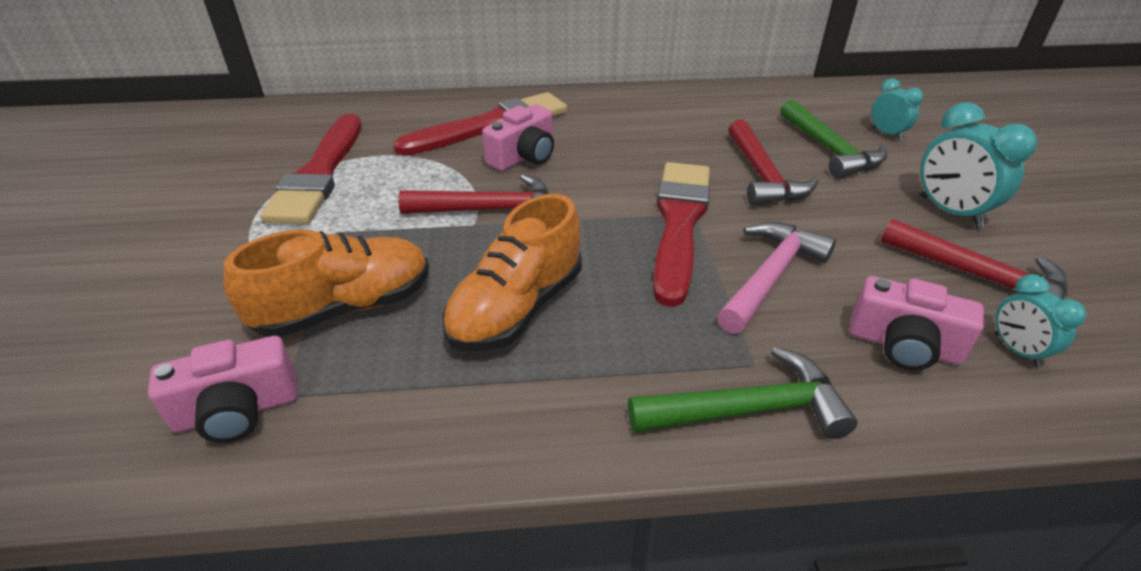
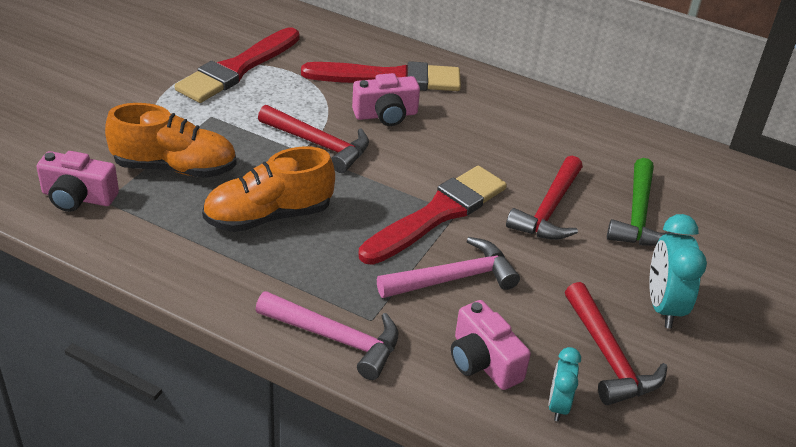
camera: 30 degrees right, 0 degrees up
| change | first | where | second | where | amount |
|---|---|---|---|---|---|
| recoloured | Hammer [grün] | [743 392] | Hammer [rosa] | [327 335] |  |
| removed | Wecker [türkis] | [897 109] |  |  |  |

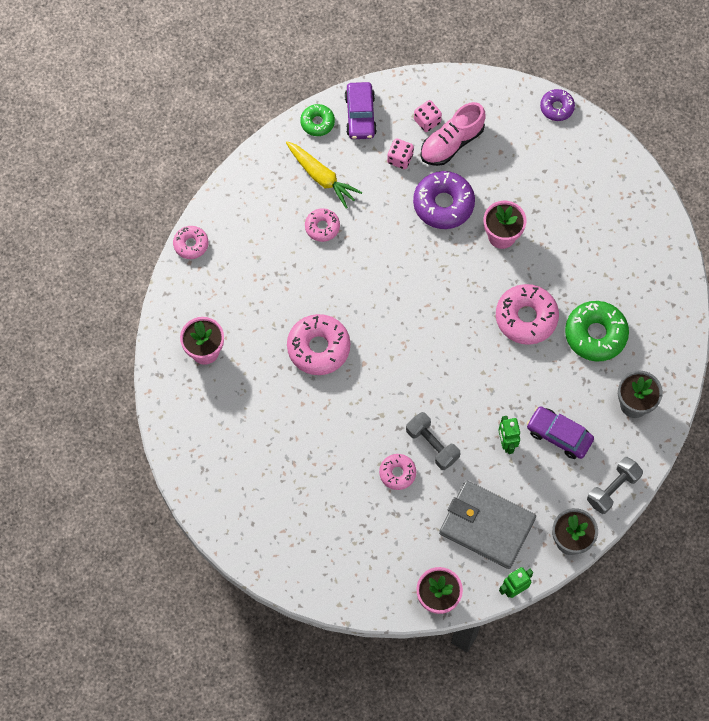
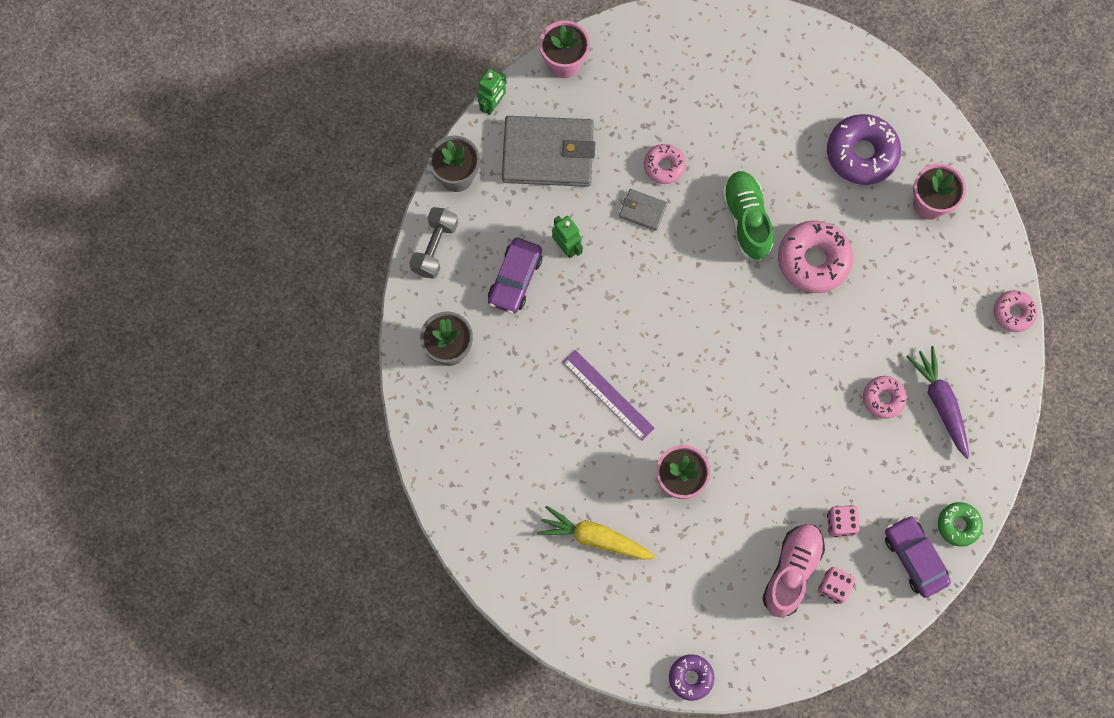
camera: 155 degrees right, 5 degrees up
| change | first | where | second | where | amount |
|---|---|---|---|---|---|
| turned | Auto [lila] | [560 432] |  | [515 276] | 105 degrees clockwise |
| moved | Karotte [gelb] | [324 175] |  | [596 532] |  |
| replaced | Donut [rosa] | [527 314] | Lineal [lila] | [609 395] |  |
| replaced | Hantel [grau] | [433 441] | Geldbörse [grau] | [643 210] |  |
| added |  |  | Schuh [grün] | [747 216] |  |
| moved | Donut [lila] | [444 200] |  | [864 149] |  |
| added |  |  | Karotte [lila] | [938 402] |  |
| removed | Donut [grün] | [597 331] |  |  |  |

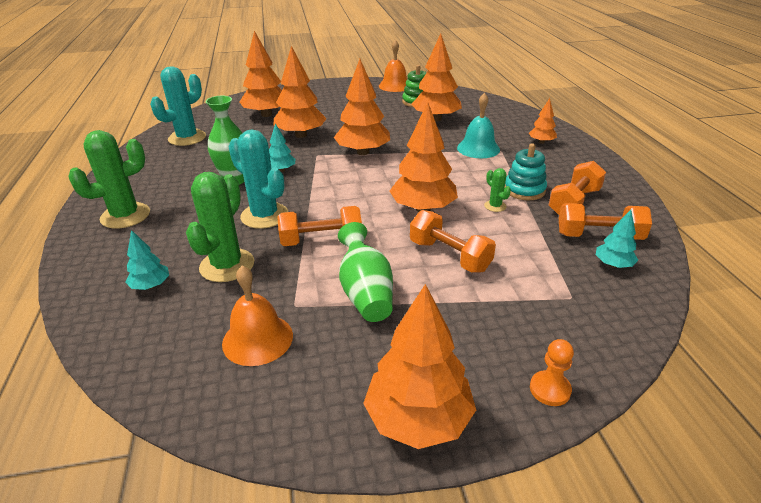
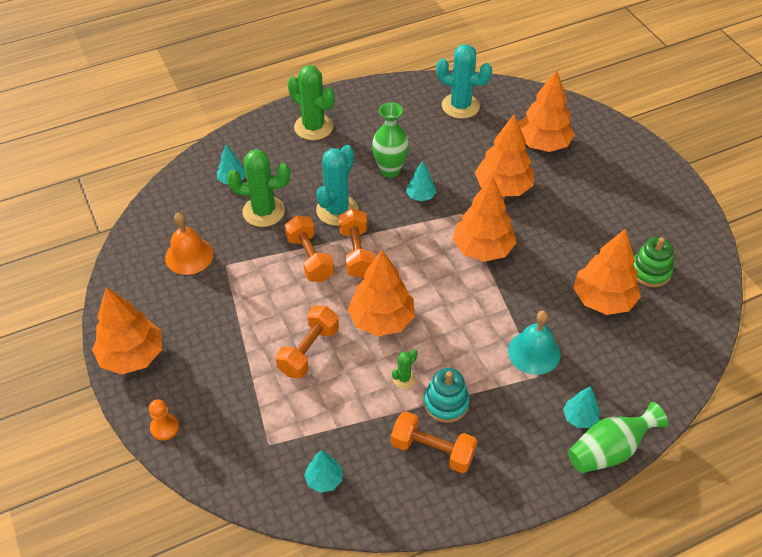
camera: 75 degrees right, 15 degrees up
| change | first | where | second | where | amount |
|---|---|---|---|---|---|
| moved | Hantel [orange] | [605 221] |  | [357 243] |  |
| recoloured | Baum [orange] | [543 121] | Baum [türkis] | [581 407] |  |
| moved | Vase [grün] | [365 272] |  | [618 437] |  |
| removed | Glocke [orange] | [393 66] |  |  |  |

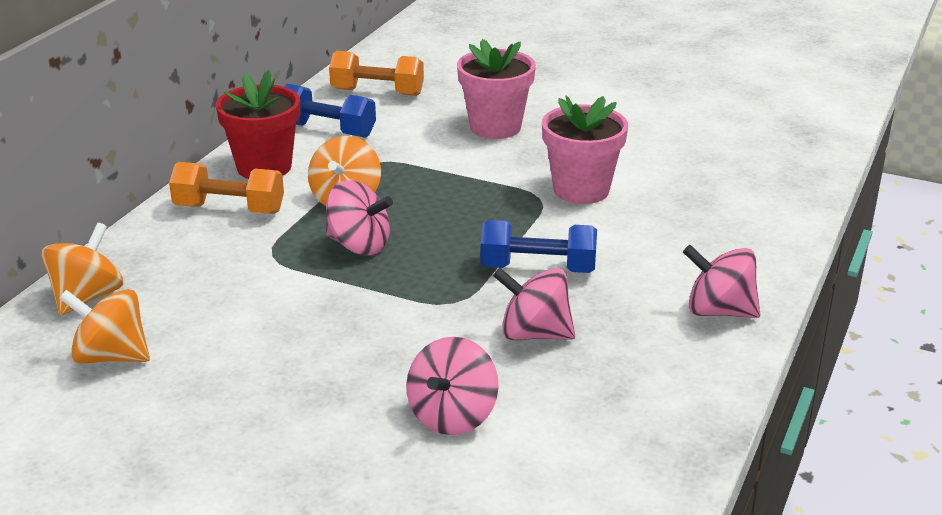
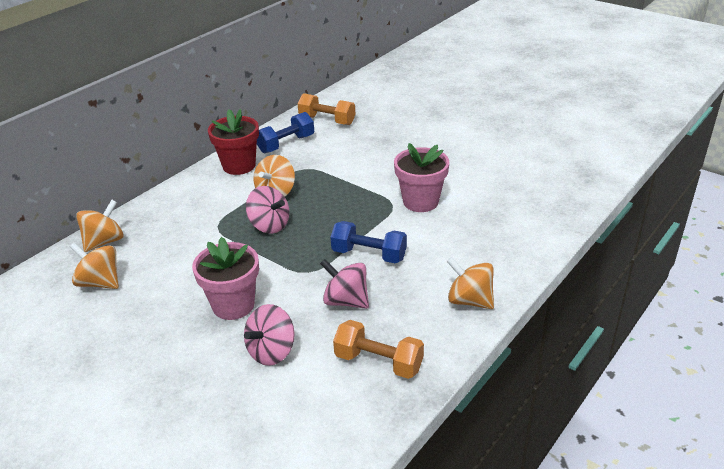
camera: 15 degrees right, 5 degrees up
| change | first | where | second | where | amount |
|---|---|---|---|---|---|
| moved | Blumentopf [rosa] | [496 89] |  | [225 278] |  |
| turned | Hantel [blau] | [329 110] |  | [285 132] | 75 degrees counterclockwise |
| moved | Hantel [orange] | [226 188] |  | [378 349] |  |
| recoloured | Kreisel [rosa] | [721 281] | Kreisel [orange] | [470 283] |  |

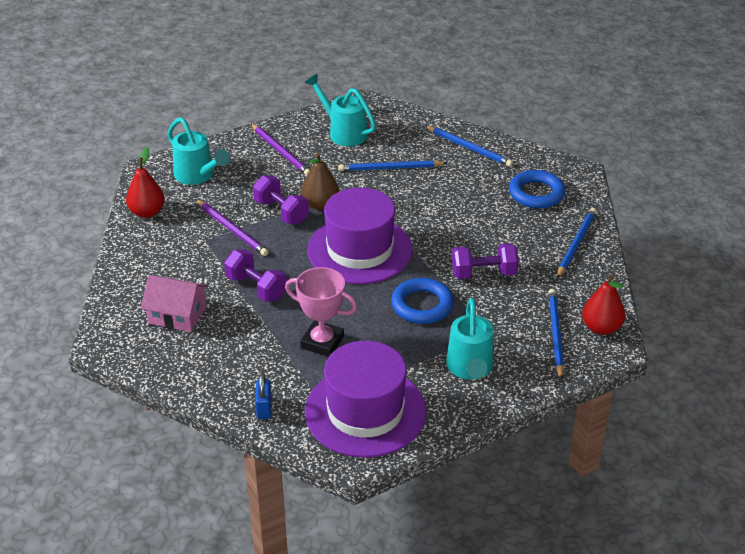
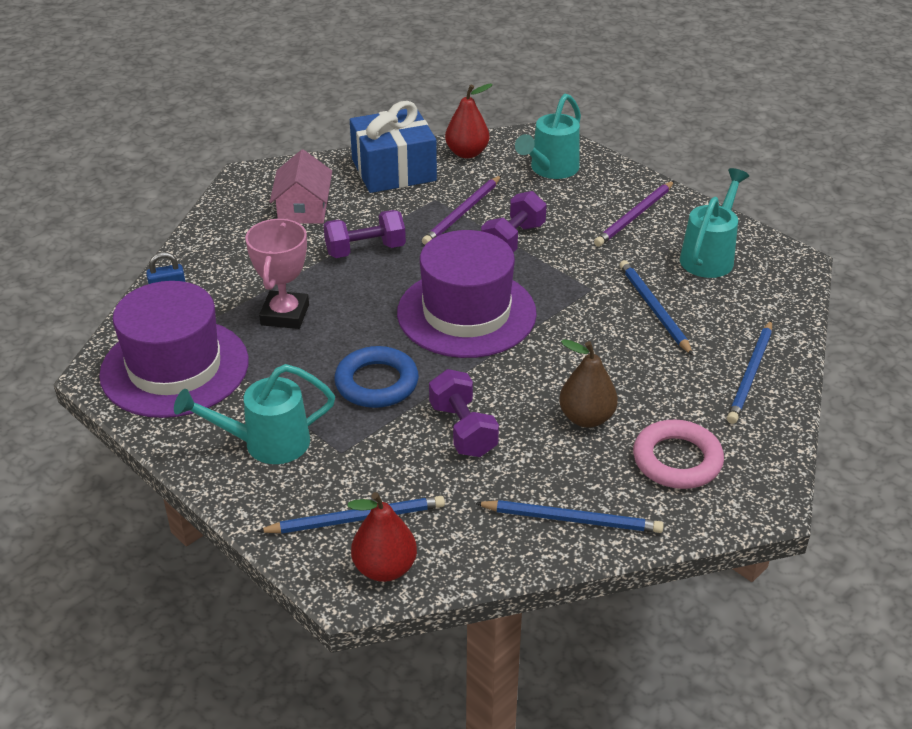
camera: 75 degrees right, 0 degrees up
| change | first | where | second | where | amount |
|---|---|---|---|---|---|
| turned | Hantel [lila] | [255 275] |  | [364 234] | 45 degrees clockwise |
| added |  |  | Geschenk [blau] | [393 147] |  |
| moved | Birne [braun] | [320 181] |  | [588 383] |  |
| recoloured | Ring [blau] | [537 189] | Ring [rosa] | [678 454] |  |

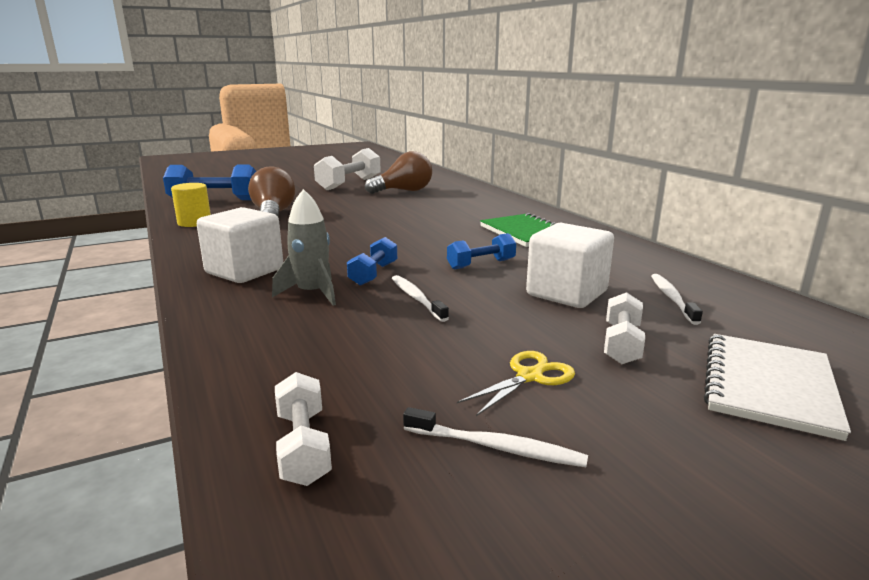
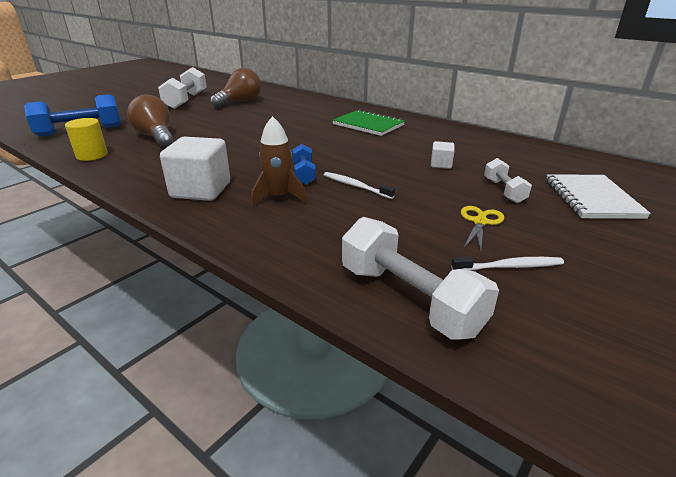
camera: 25 degrees left, 10 degrees up
| change | first | where | second | where | amount |
|---|---|---|---|---|---|
| recoloured | Rakete [grau] | [304 247] | Rakete [braun] | [279 161] |  |
| resized | Hantel [weiß] | [303 429] |  | [420 278] | x1.79 |
| resized | Kubus [weiß] | [570 265] |  | [443 155] | x0.49 |
| removed | Hantel [blau] | [481 251] |  |  |  |
| removed | Zahnbürste [weiß] | [677 299] |  |  |  |

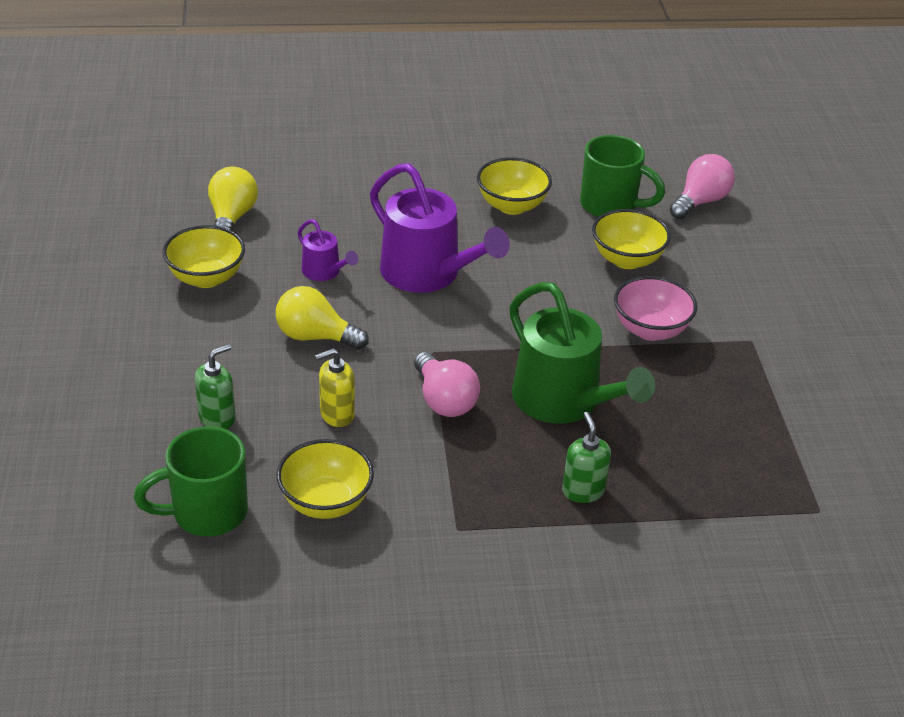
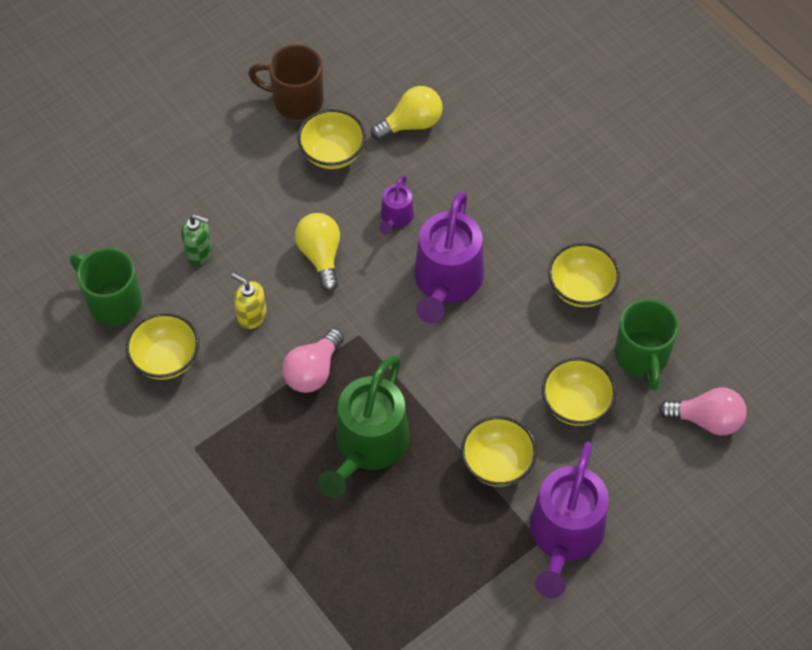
camera: 60 degrees right, 20 degrees up
| change | first | where | second | where | amount |
|---|---|---|---|---|---|
| added |  |  | Tasse [braun] | [286 81] |  |
| recoloured | Schüssel [rosa] | [655 308] | Schüssel [gelb] | [499 451] |  |
| added |  |  | Gießkanne [lila] | [569 520] |  |
| removed | Seifenspender [grün] | [586 457] |  |  |  |

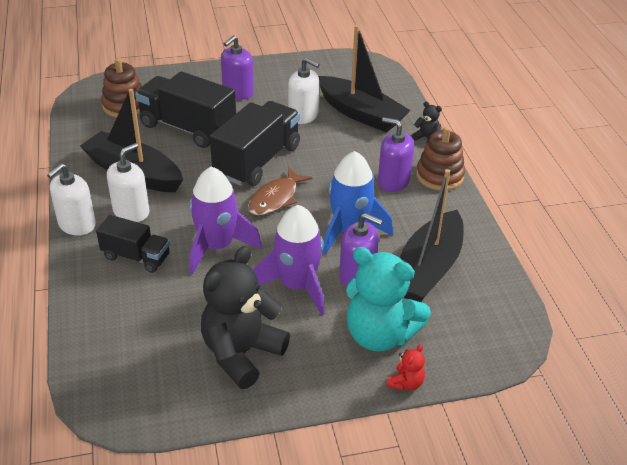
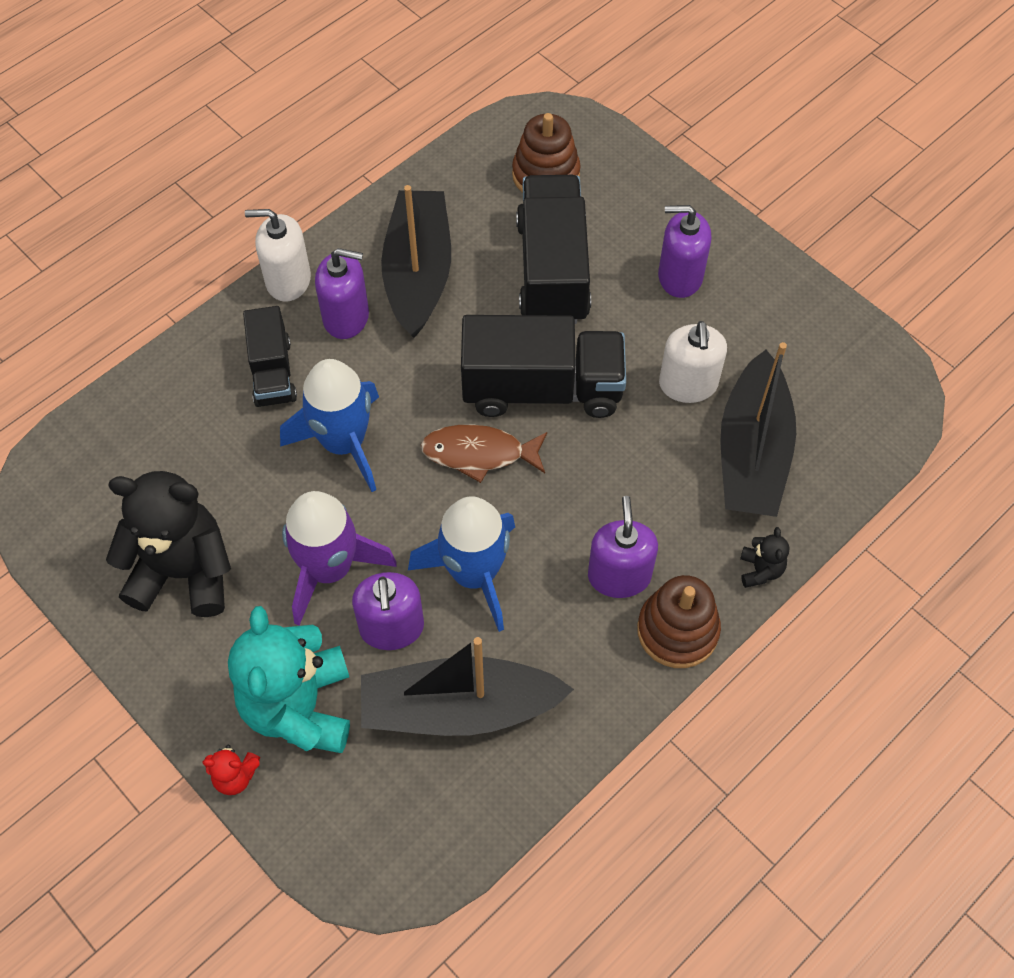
camera: 60 degrees right, 20 degrees up
| change | first | where | second | where | amount |
|---|---|---|---|---|---|
| recoloured | Rakete [lila] | [225 220] | Rakete [blau] | [329 425] |  |
| recoloured | Seifenspender [weiß] | [128 182] | Seifenspender [lila] | [342 293] |  |

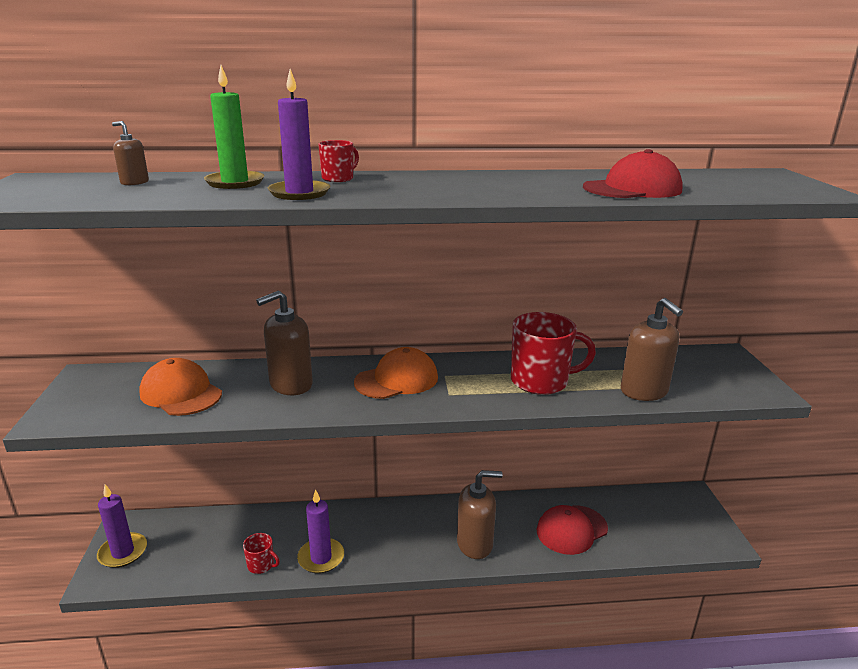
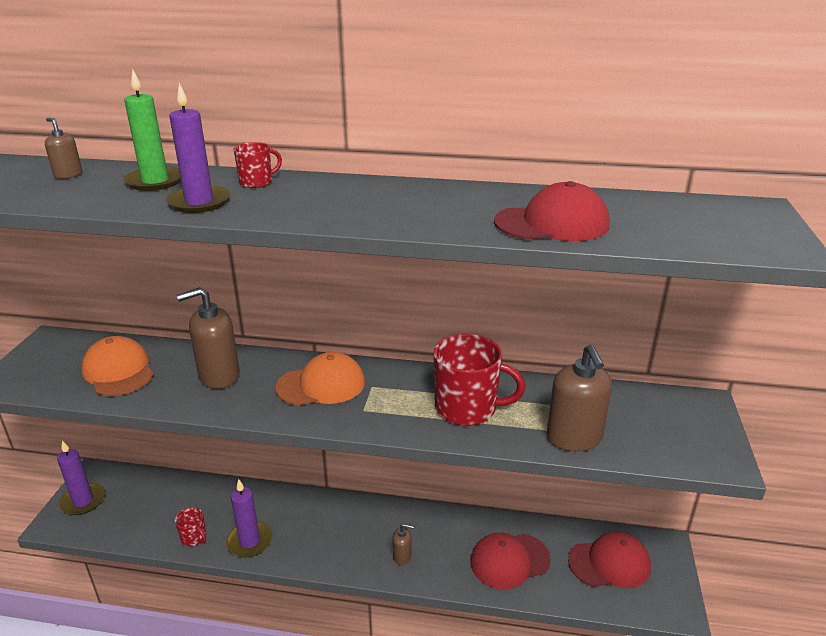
camera: 15 degrees right, 5 degrees up
| change | first | where | second | where | amount |
|---|---|---|---|---|---|
| resized | Seifenspender [braun] | [480 514] |  | [403 544] | x0.50 |
| added |  |  | Kappe [rot] | [609 560] |  |

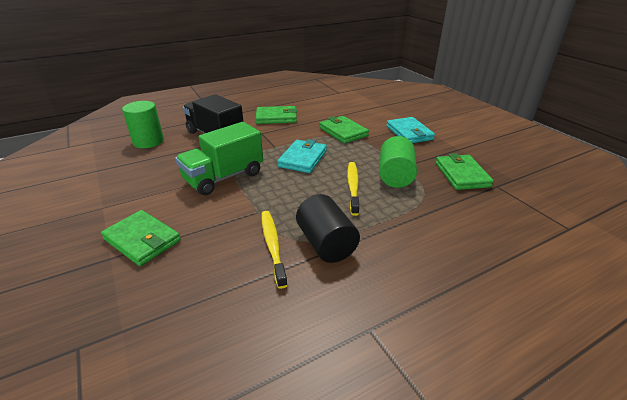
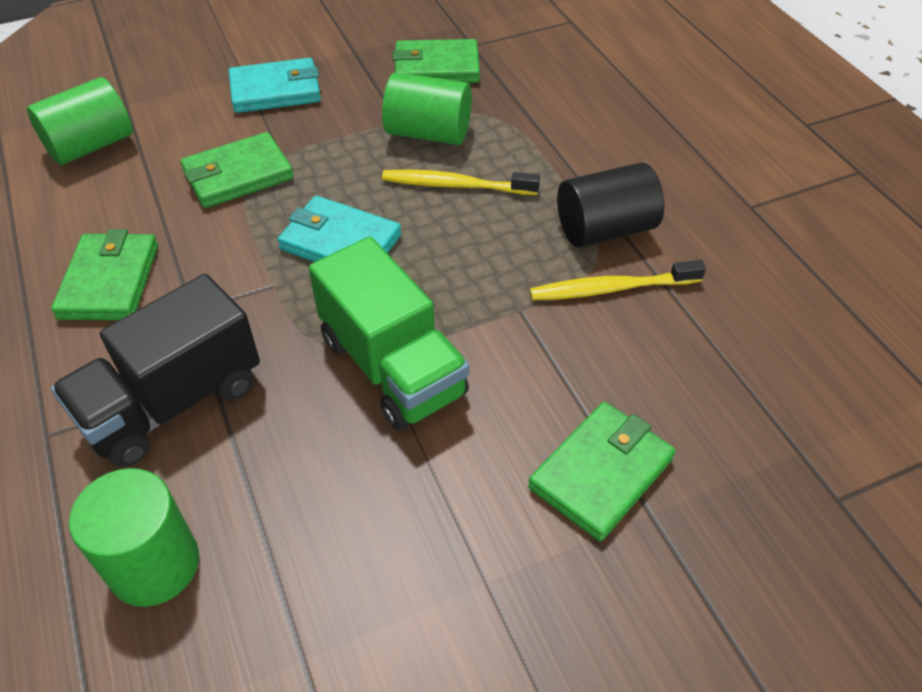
camera: 85 degrees left, 15 degrees up
| change | first | where | second | where | amount |
|---|---|---|---|---|---|
| added |  |  | Vollzylinder [grün] | [80 121] |  |

